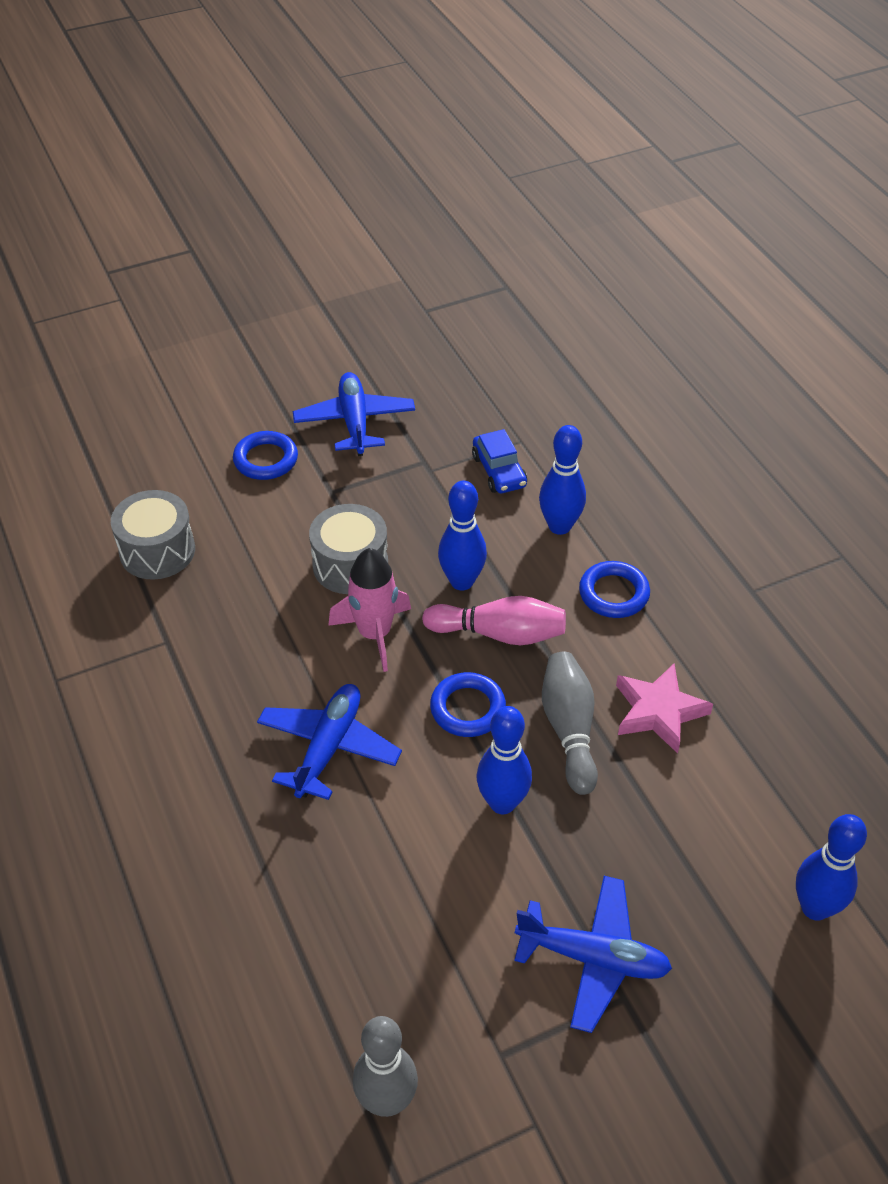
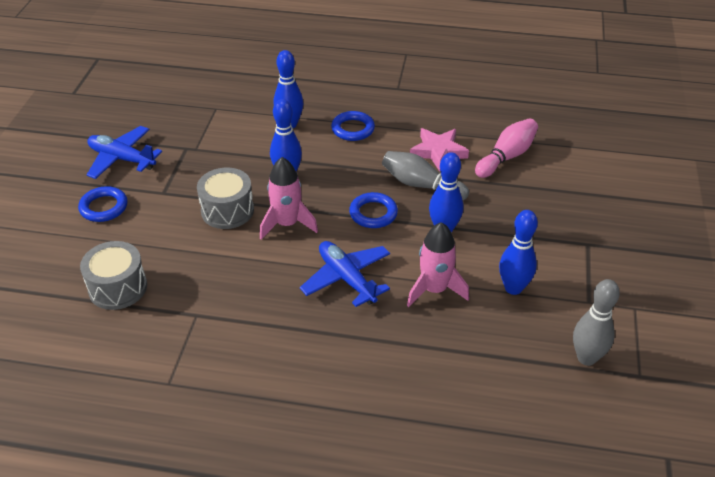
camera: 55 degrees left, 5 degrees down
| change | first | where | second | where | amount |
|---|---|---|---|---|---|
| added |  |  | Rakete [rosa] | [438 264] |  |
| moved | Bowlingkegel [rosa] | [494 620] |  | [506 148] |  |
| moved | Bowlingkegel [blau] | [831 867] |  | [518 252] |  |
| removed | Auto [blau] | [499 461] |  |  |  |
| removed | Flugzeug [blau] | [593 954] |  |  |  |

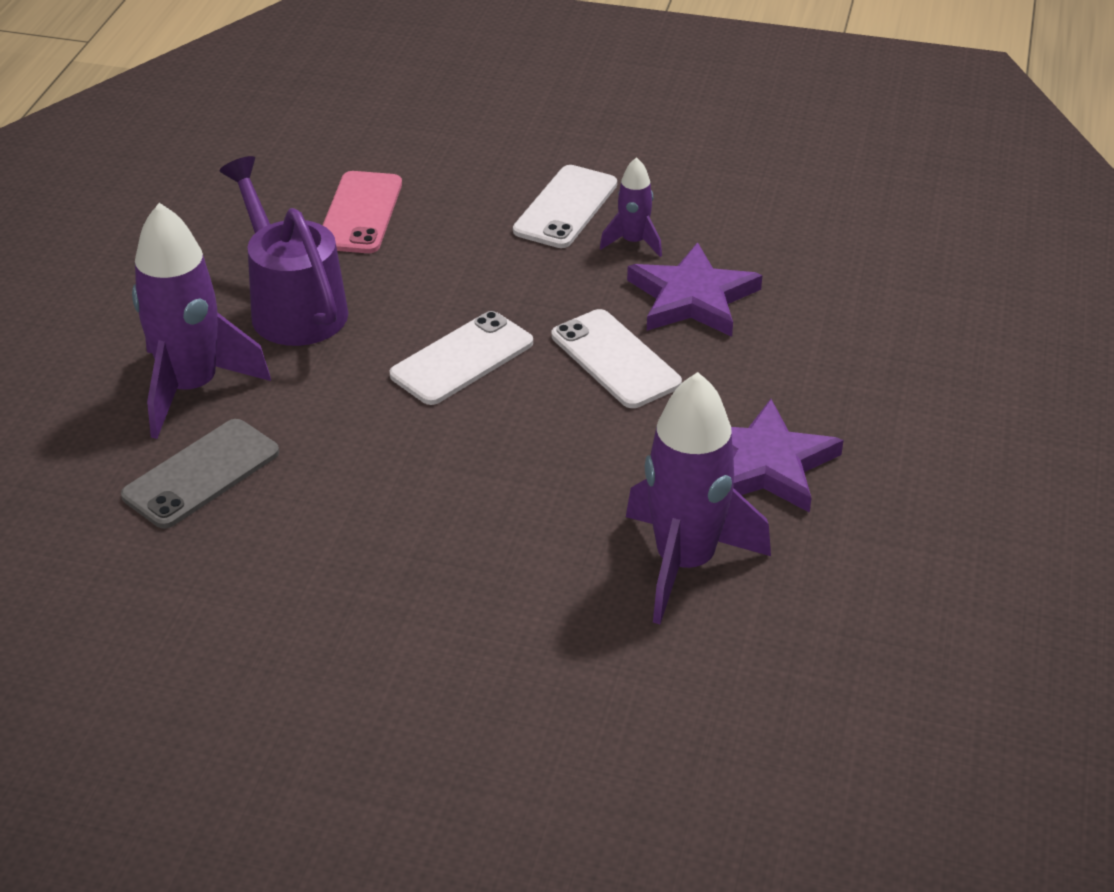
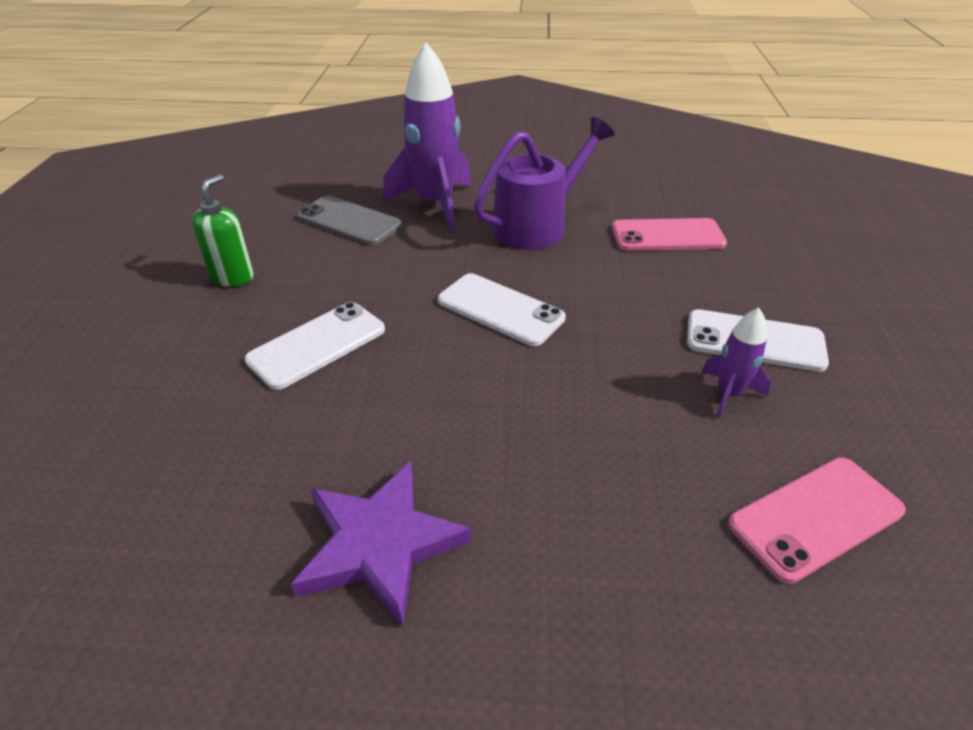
camera: 80 degrees right, 0 degrees up
| change | first | where | second | where | amount |
|---|---|---|---|---|---|
| added |  |  | Seifenspender [grün] | [223 230] |  |
| moved | Handy [weiß] | [617 358] |  | [315 346] |  |
| added |  |  | Handy [rosa] | [817 521] |  |
| removed | Rakete [lila] | [698 498] |  |  |  |
| removed | Stern [lila] | [694 289] |  |  |  |

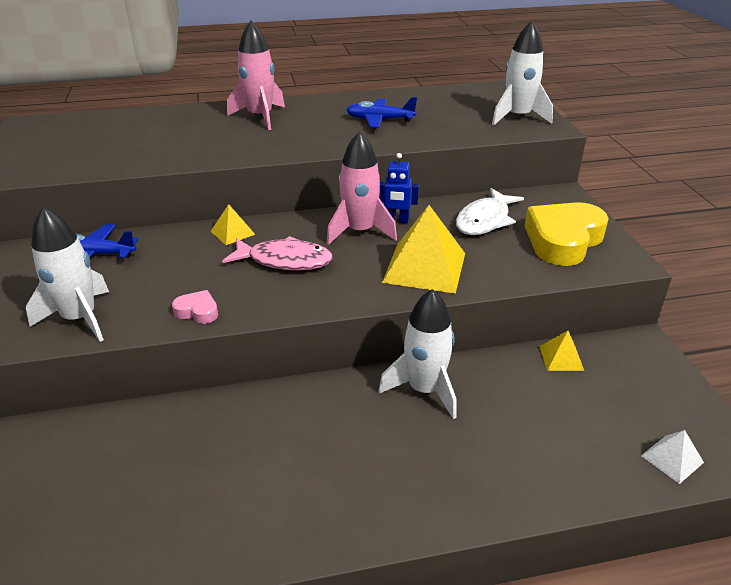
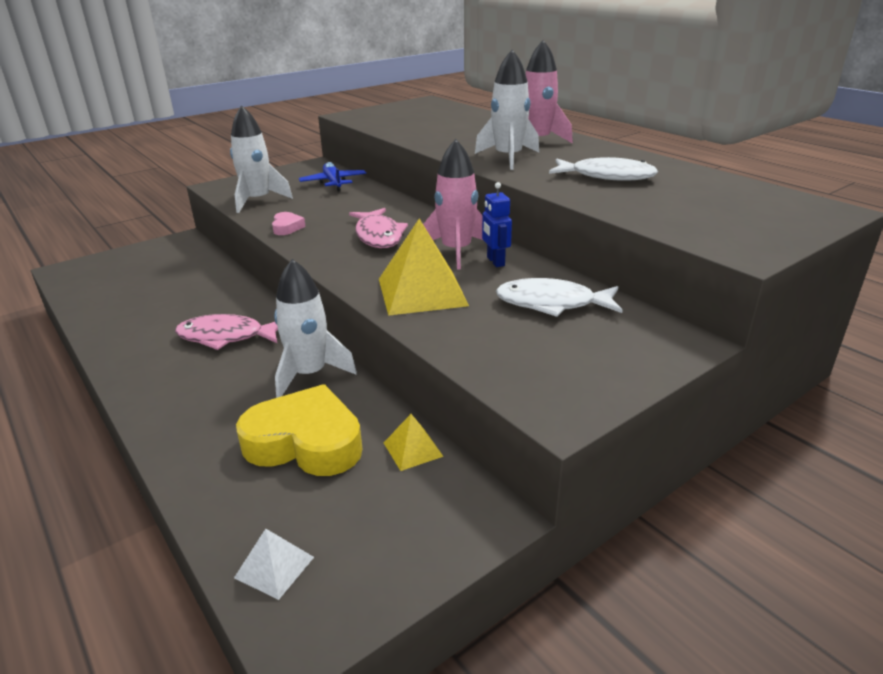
camera: 65 degrees right, 5 degrees down
| change | first | where | second | where | amount |
|---|---|---|---|---|---|
| added |  |  | Fisch [rosa] | [226 332] |  |
| moved | Herz [gelb] | [567 234] |  | [299 430] |  |
| moved | Rakete [weiß] | [522 73] |  | [507 110] |  |
| replaced | Flugzeug [blau] | [381 112] | Fisch [weiß] | [603 169] |  |
| removed | Pyramide [gelb] | [232 224] |  |  |  |

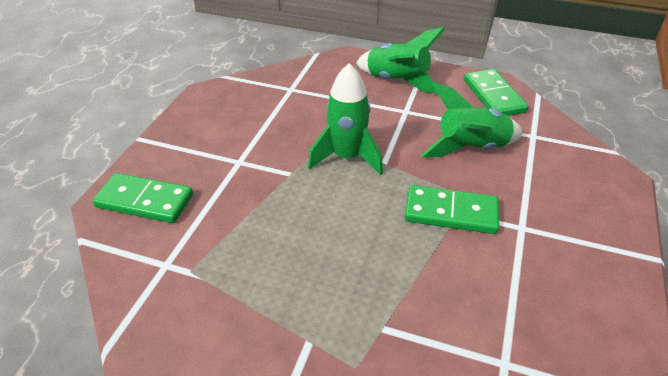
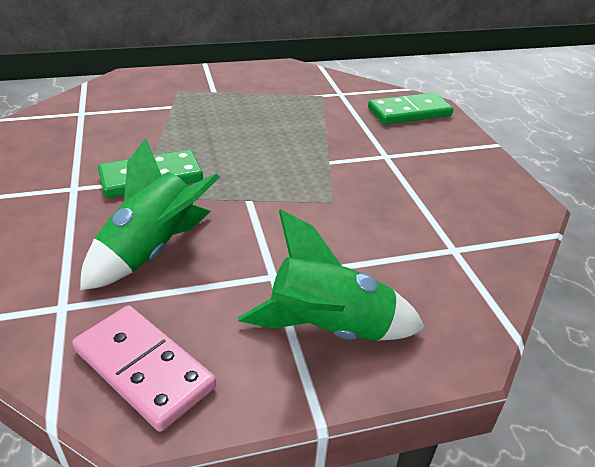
camera: 145 degrees right, 5 degrees down
| change | first | where | second | where | amount |
|---|---|---|---|---|---|
| recoloured | Dominostein [grün] | [496 92] | Dominostein [rosa] | [144 369] |  |
| removed | Rakete [grün] | [345 119] |  |  |  |

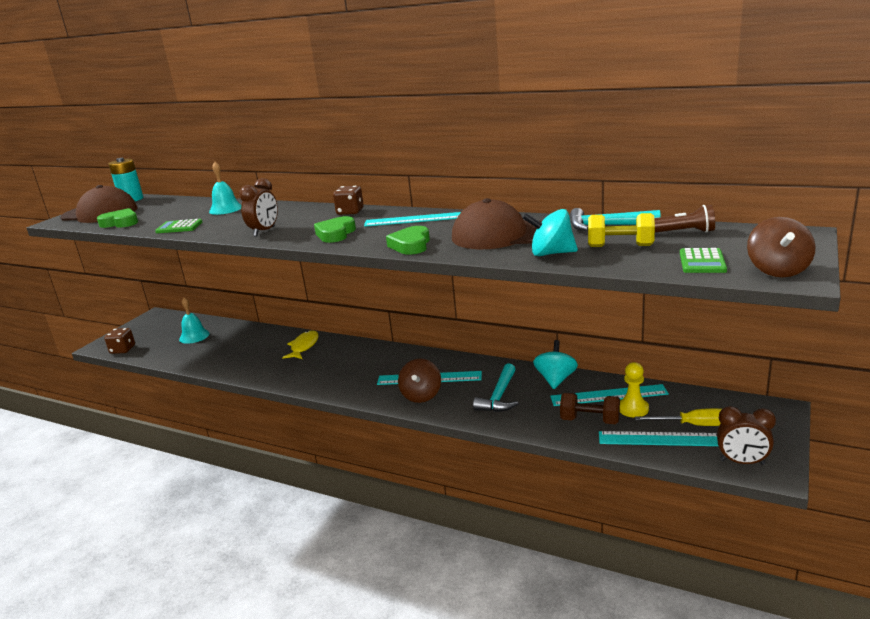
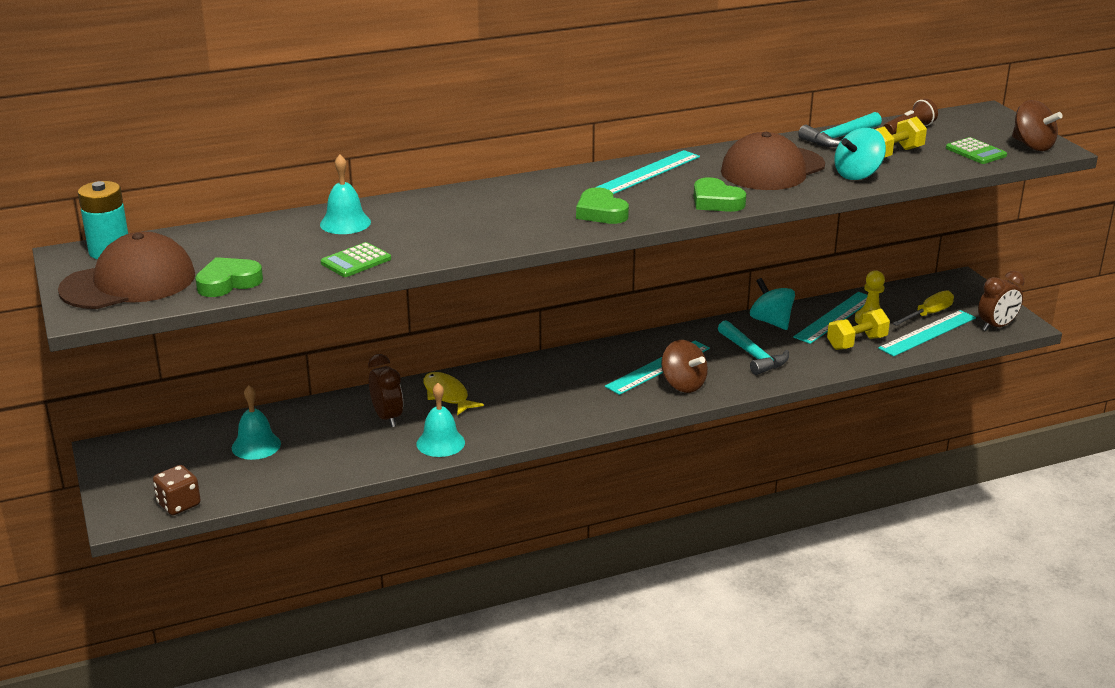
camera: 50 degrees left, 5 degrees up
| change | first | where | second | where | amount |
|---|---|---|---|---|---|
| moved | Wecker [braun] | [258 207] |  | [385 390] |  |
| added |  |  | Glocke [türkis] | [441 420] |  |
| recoloured | Hantel [braun] | [590 408] | Hantel [gelb] | [858 329] |  |
| removed | Spielwürfel [braun] | [348 200] |  |  |  |

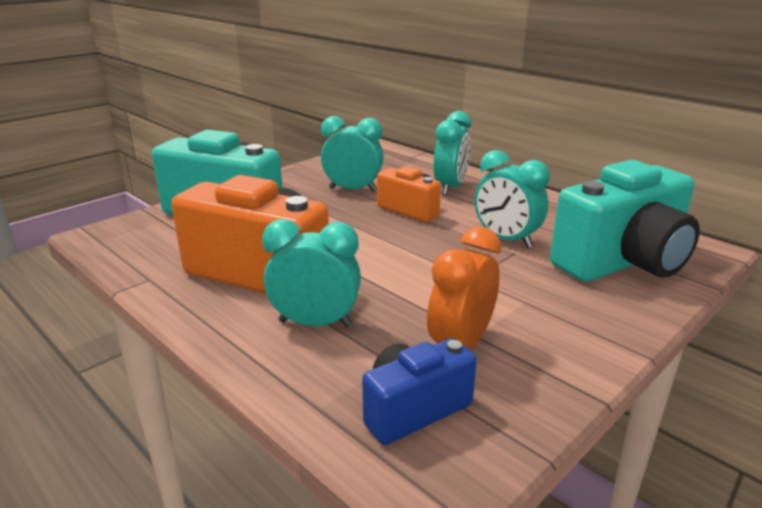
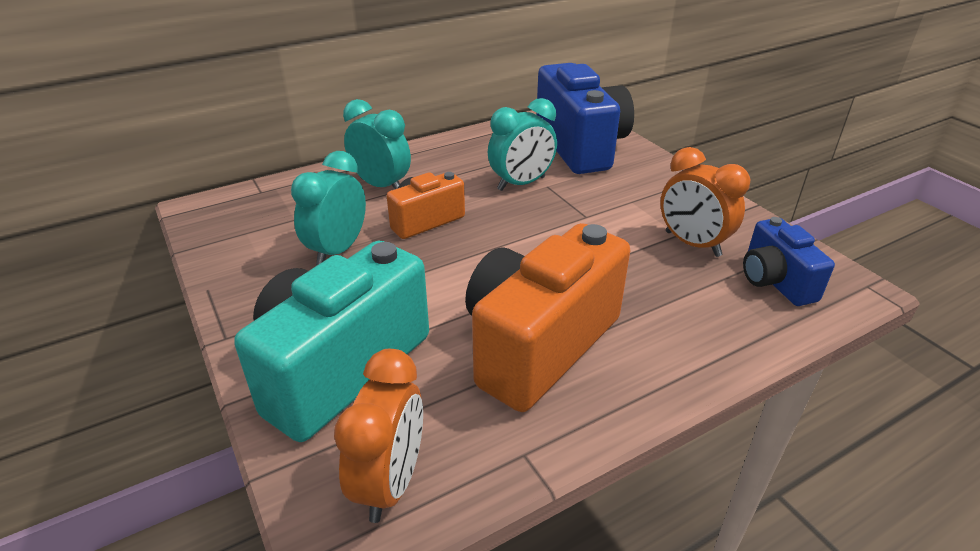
camera: 75 degrees left, 10 degrees up
| change | first | where | second | where | amount |
|---|---|---|---|---|---|
| added |  |  | Wecker [orange] | [378 436] |  |
| recoloured | Kamera [türkis] | [625 221] | Kamera [blau] | [585 118] |  |
| removed | Wecker [türkis] | [311 273] |  |  |  |

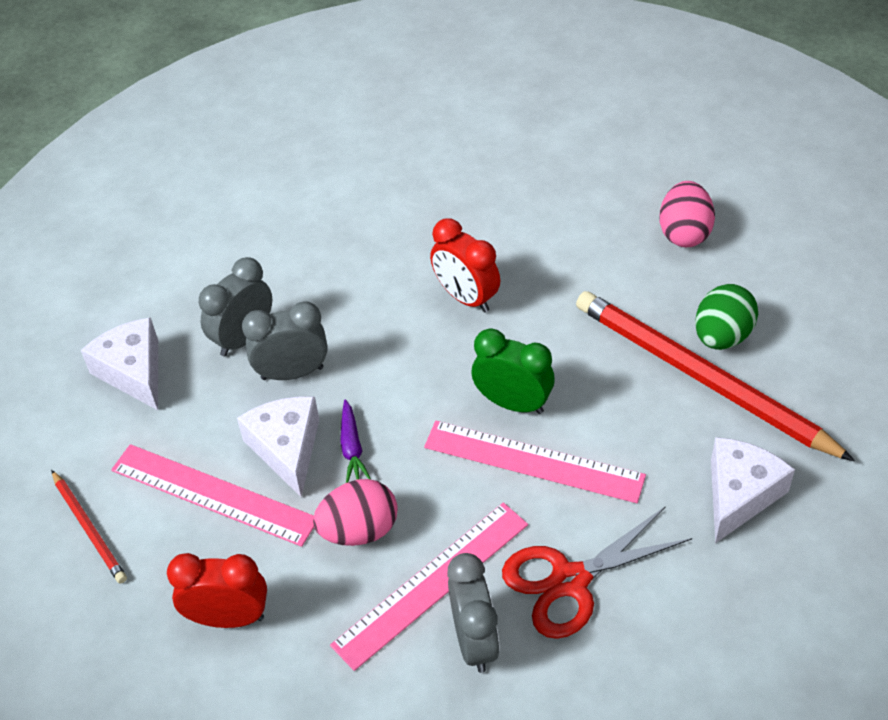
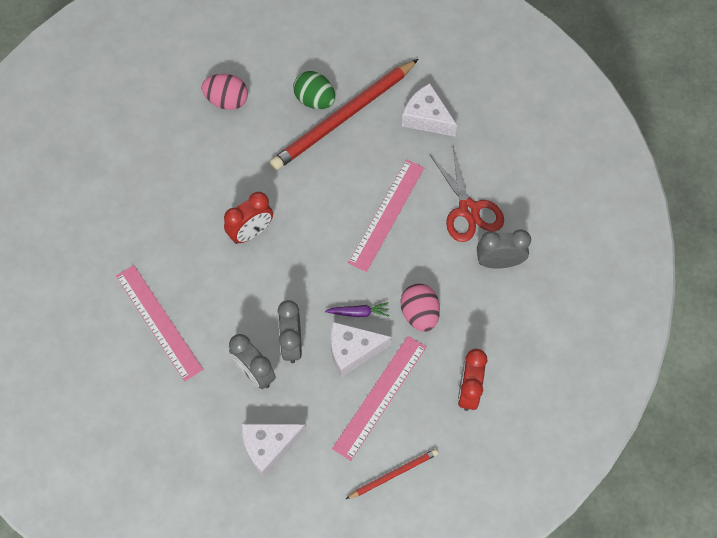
camera: 85 degrees left, 15 degrees up
| change | first | where | second | where | amount |
|---|---|---|---|---|---|
| moved | Lineal [rosa] | [429 586] |  | [159 323] |  |
| removed | Wecker [grün] | [513 371] |  |  |  |

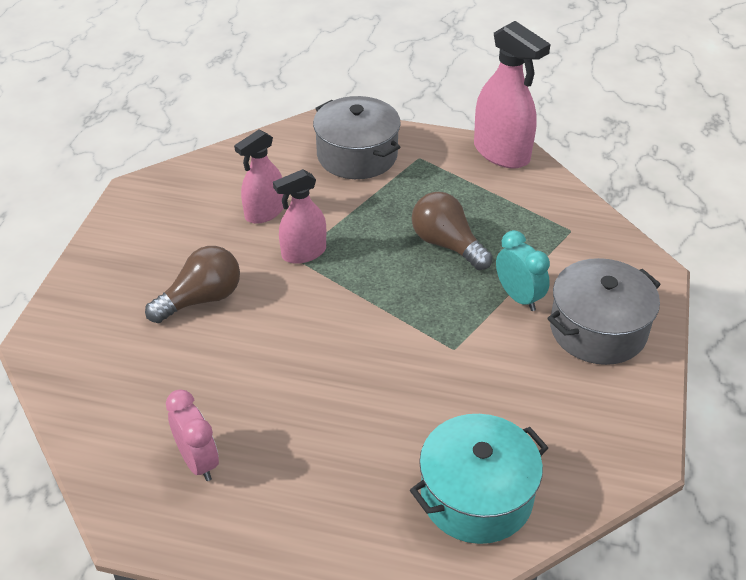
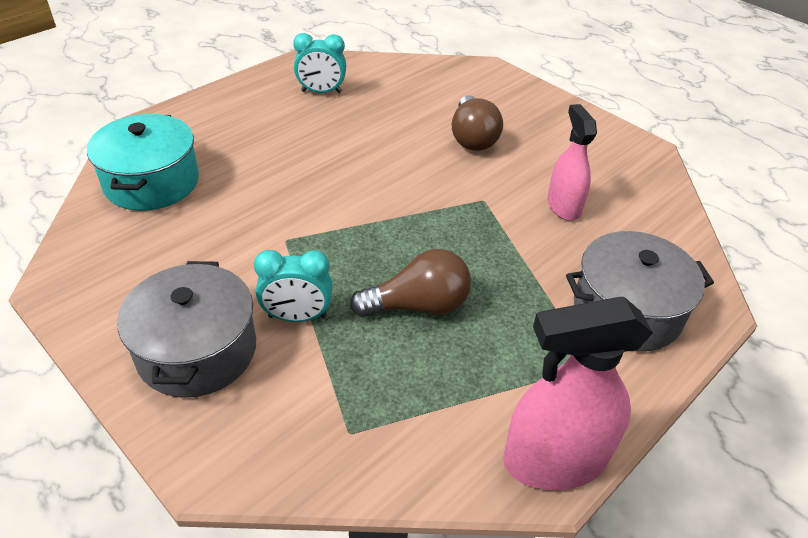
camera: 120 degrees right, 0 degrees up
| change | first | where | second | where | amount |
|---|---|---|---|---|---|
| recoloured | Wecker [rosa] | [192 435] | Wecker [türkis] | [319 63] |  |
| removed | Sprühflasche [rosa] | [299 216] |  |  |  |

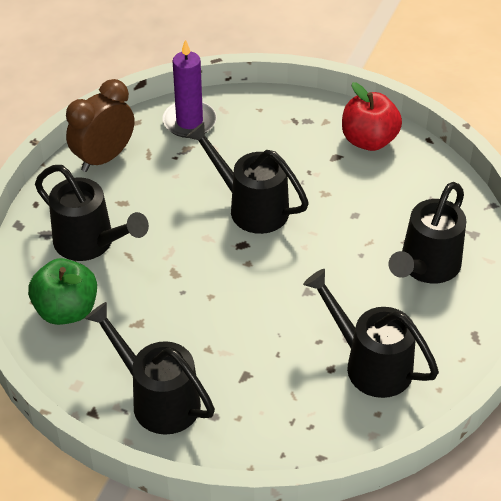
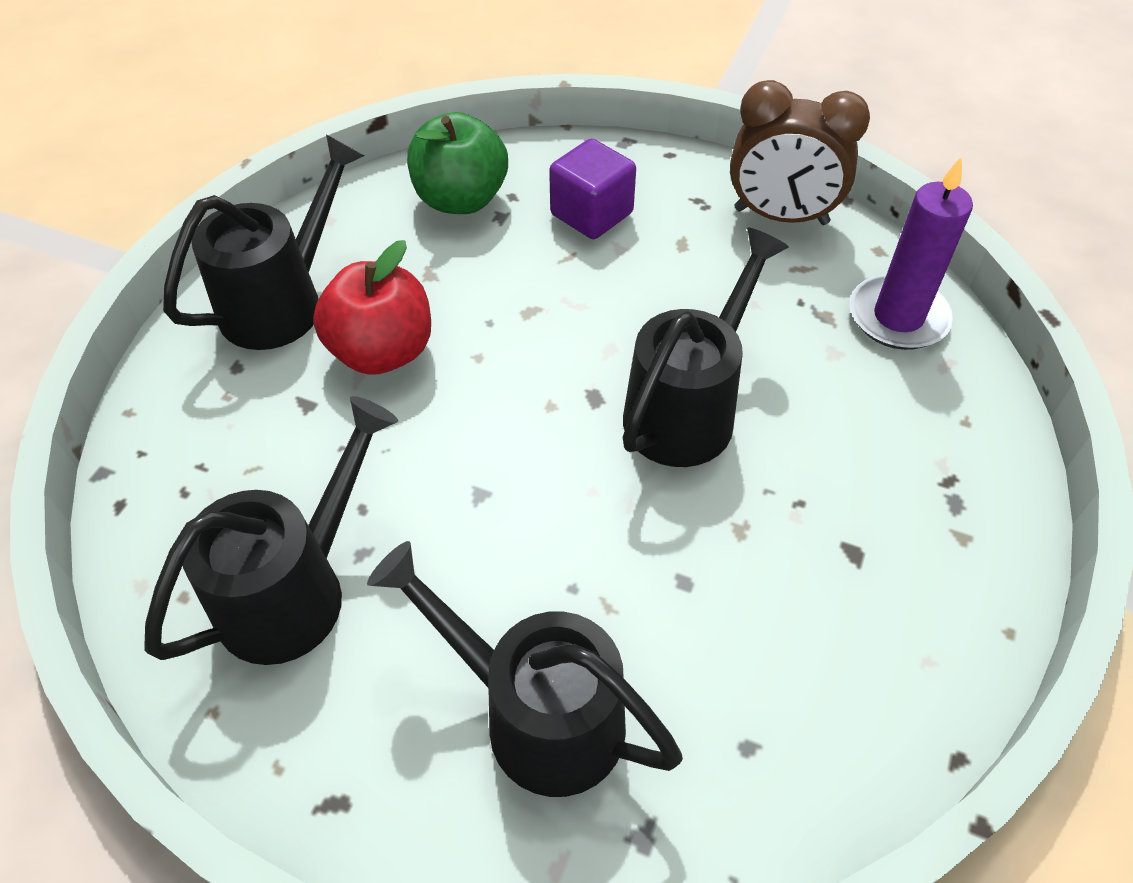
camera: 90 degrees right, 5 degrees up
| change | first | where | second | where | amount |
|---|---|---|---|---|---|
| moved | Apfel [rot] | [372 116] |  | [372 307] |  |
| replaced | Gießkanne [schwarz] | [92 213] | Kubus [lila] | [592 189] |  |
| turned | Wecker [braun] | [100 125] |  | [800 152] | 150 degrees clockwise |

